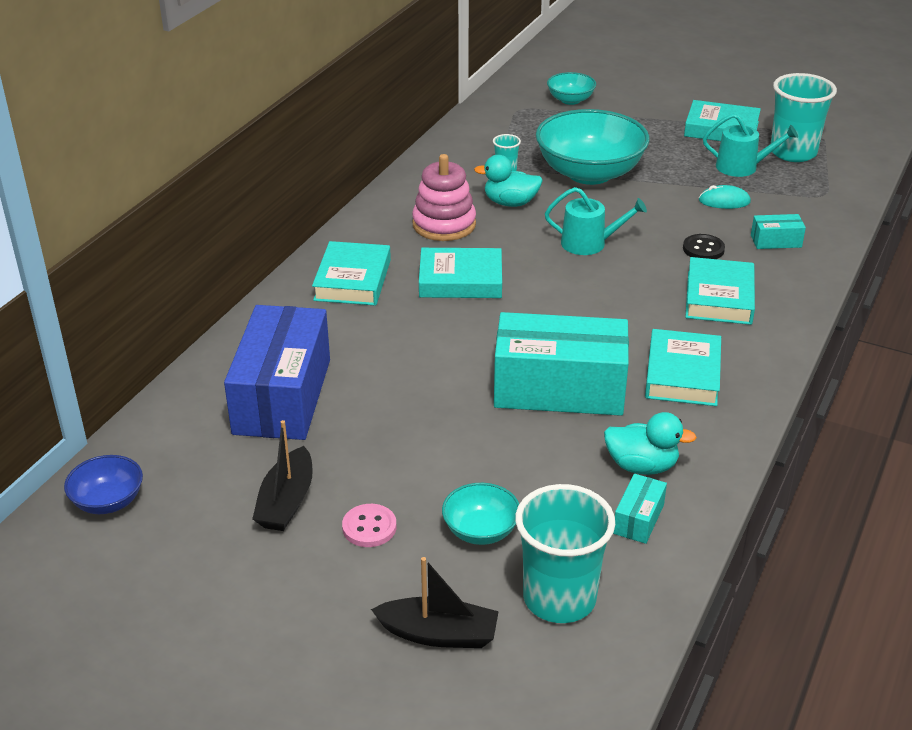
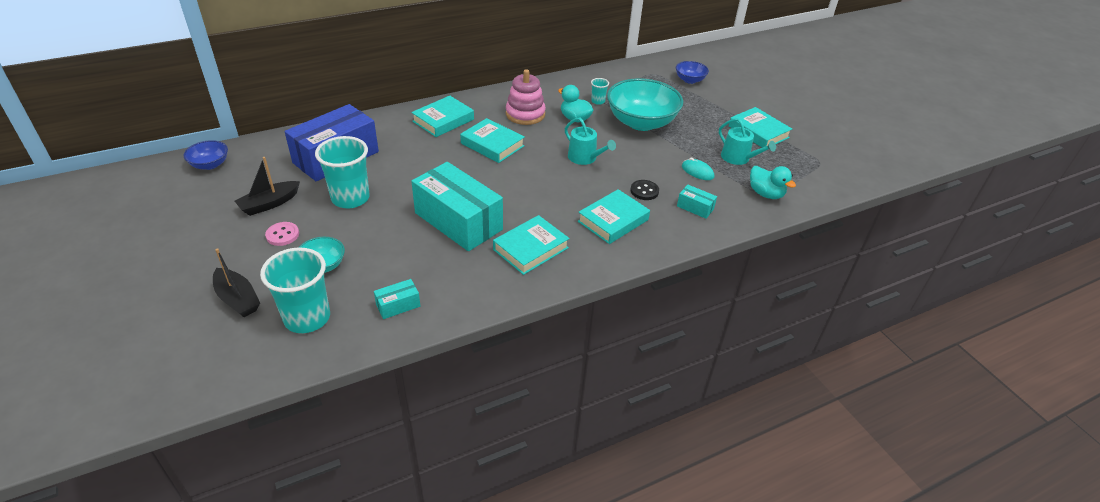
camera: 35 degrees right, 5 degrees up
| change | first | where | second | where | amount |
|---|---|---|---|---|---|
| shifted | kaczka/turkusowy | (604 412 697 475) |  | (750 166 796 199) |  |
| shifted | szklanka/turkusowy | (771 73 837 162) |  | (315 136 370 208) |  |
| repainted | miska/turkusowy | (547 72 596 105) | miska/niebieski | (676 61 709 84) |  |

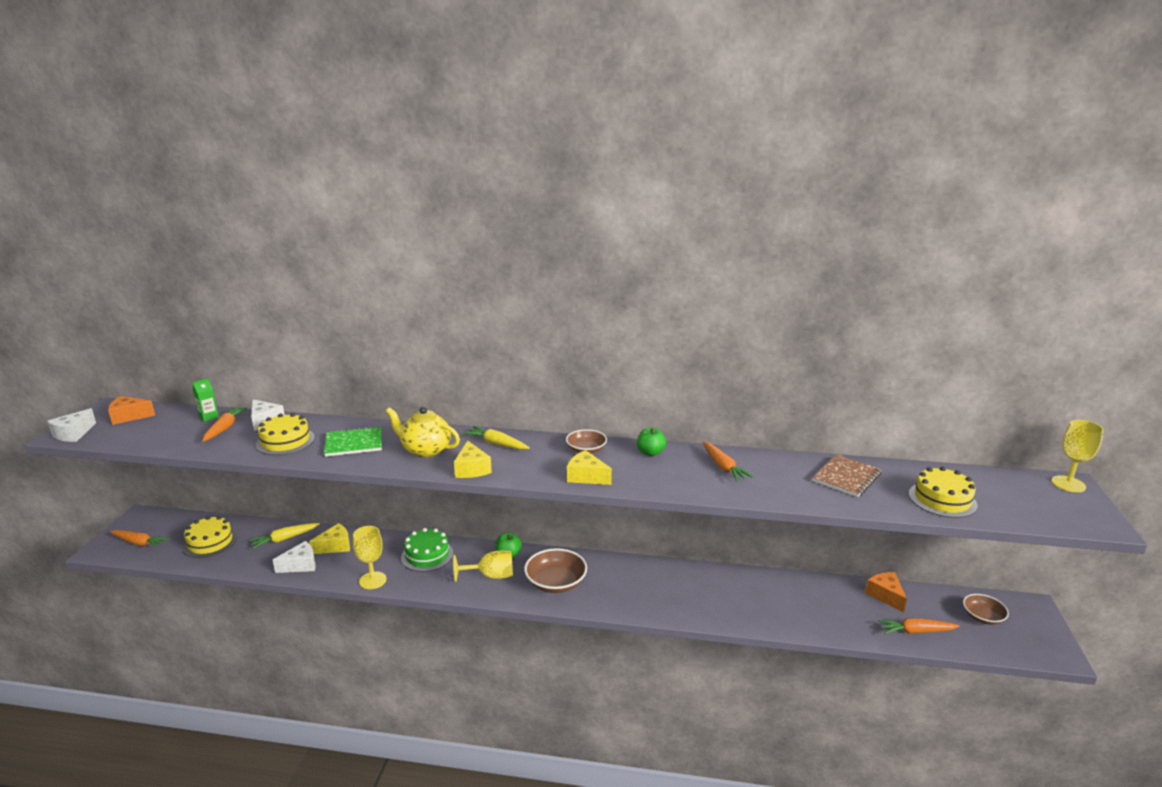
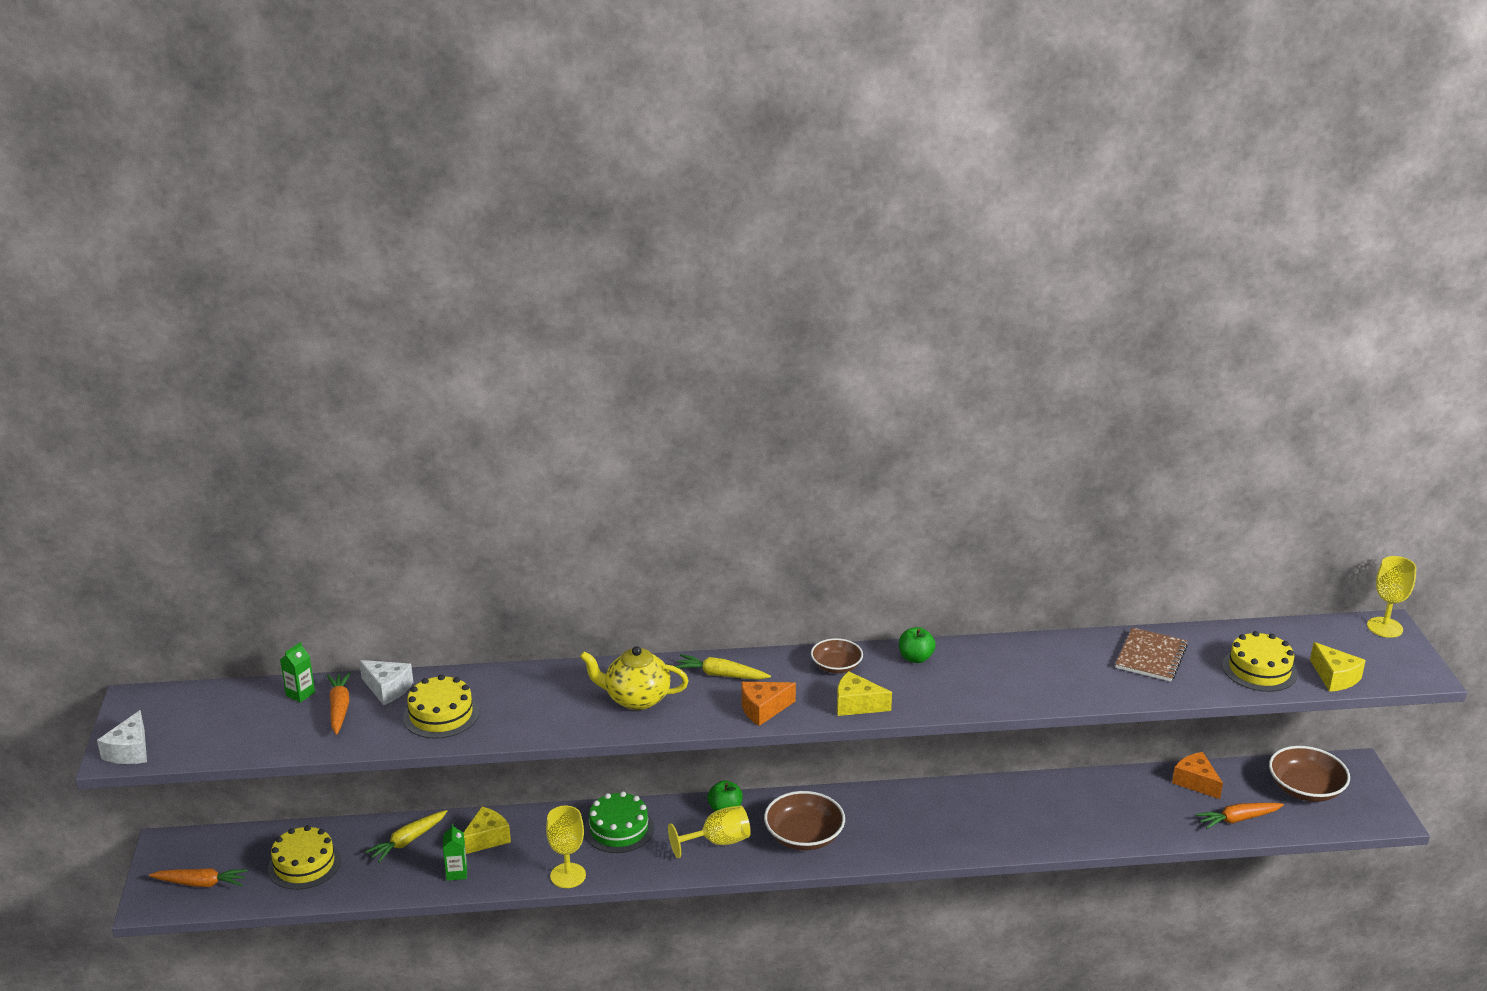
camera: 15 degrees left, 5 degrees up
| change | first | where | second | where | amount |
|---|---|---|---|---|---|
| gone | zeszyt/zielony | (324 426 382 457) |  |  |  |
| gone | marchewka/pomarańczowy | (703 442 753 481) |  |  |  |
| shifted | ser/pomarańczowy | (108 396 155 425) |  | (741 682 796 726) |  |
| shifted | ser/żółty | (454 440 492 478) |  | (1310 642 1366 692) |  |
| swapped | ser/biały | (273 541 316 573) | karton mleka/zielony | (443 824 467 881) |  |
| scaled | miska/brązowy | (963 594 1009 625) |  | (1269 746 1350 802) | x1.60 |

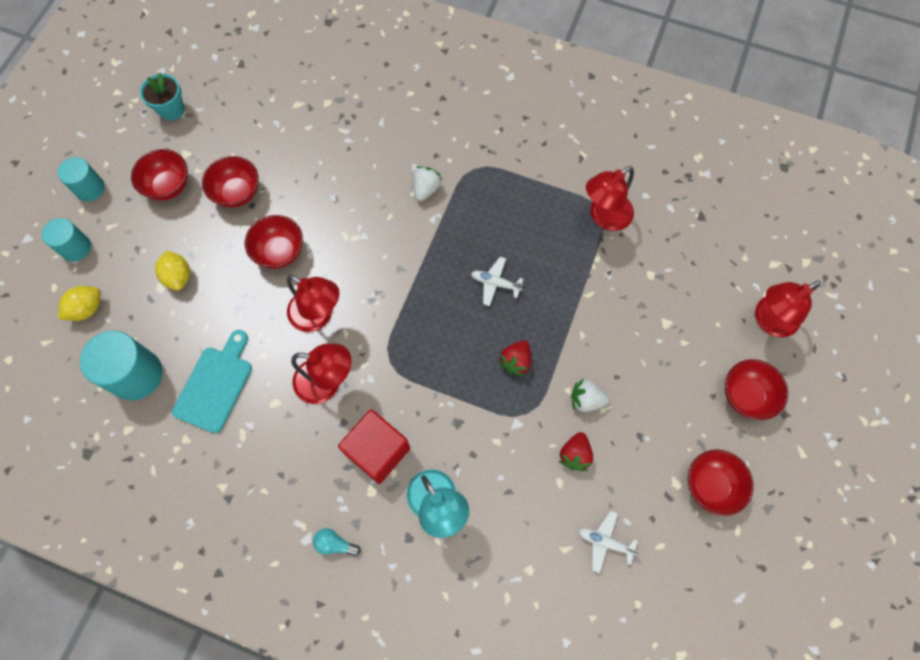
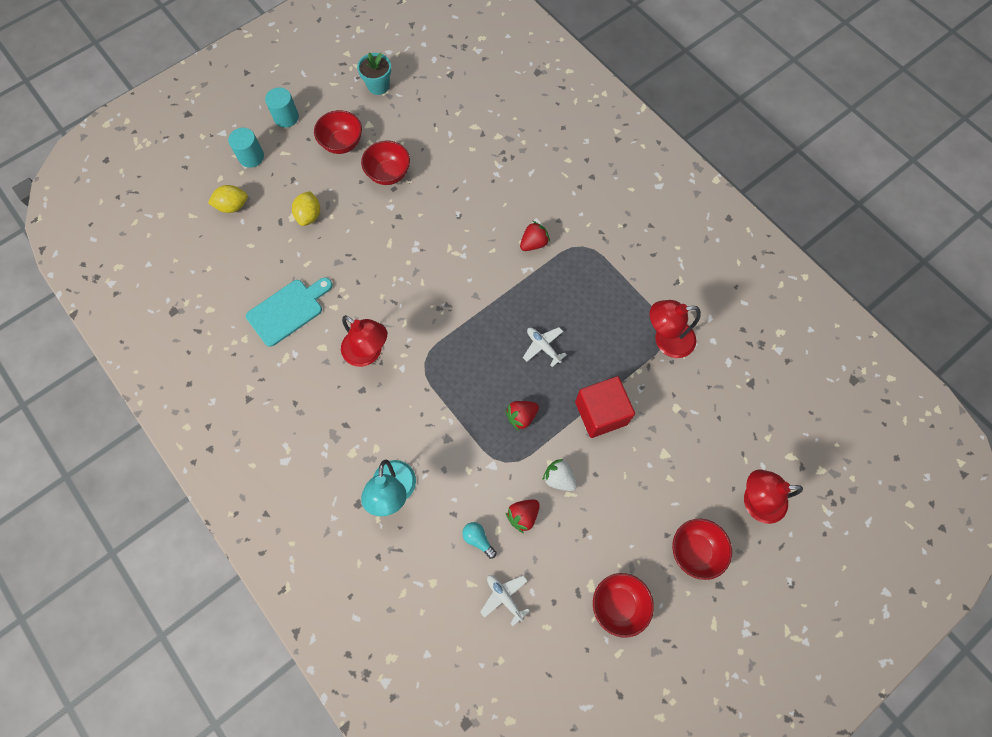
camera: 30 degrees right, 0 degrees up
| change | first | where | second | where | amount |
|---|---|---|---|---|---|
| gone | walec/turkusowy | (80 331 163 401) |  |  |  |
| gone | miska/czerwony | (245 215 303 269) |  |  |  |
| gone | lampka/czerwony | (287 275 339 332) |  |  |  |
| shifted | żarówka/turkusowy | (313 528 361 556) |  | (462 522 497 559) |  |
| shifted | sześcian/czerwony | (338 409 410 484) |  | (575 376 635 438) |  |
| repainted | truskawka/biały | (413 166 442 201) | truskawka/czerwony | (520 221 550 251) |  |

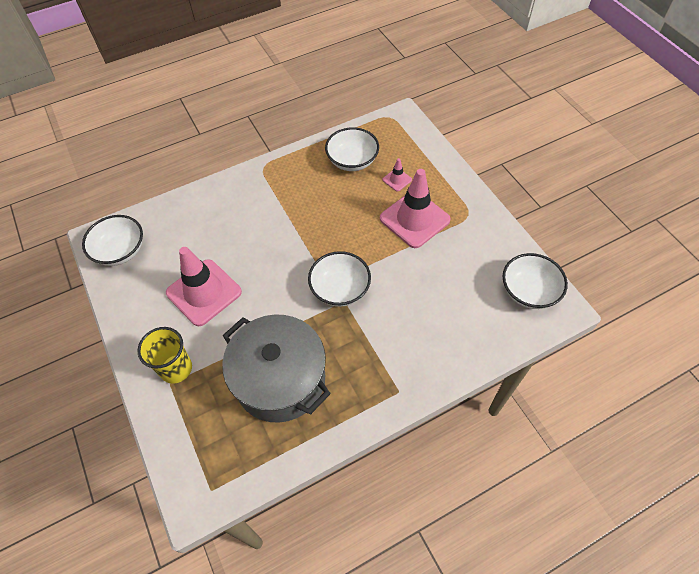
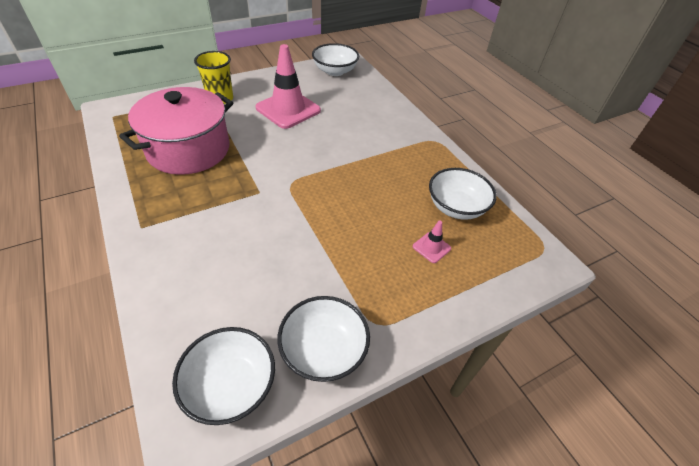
camera: 85 degrees right, 10 degrees down
| change | first | where | second | where | amount |
|---|---|---|---|---|---|
| gone | pachołek/różowy | (380 169 451 248) |  |  |  |
| shifted | miska/biały | (308 251 371 307) |  | (278 296 370 382) |  |
| repainted | garnek/szary | (222 315 331 423) | garnek/różowy | (119 87 233 175) |  |

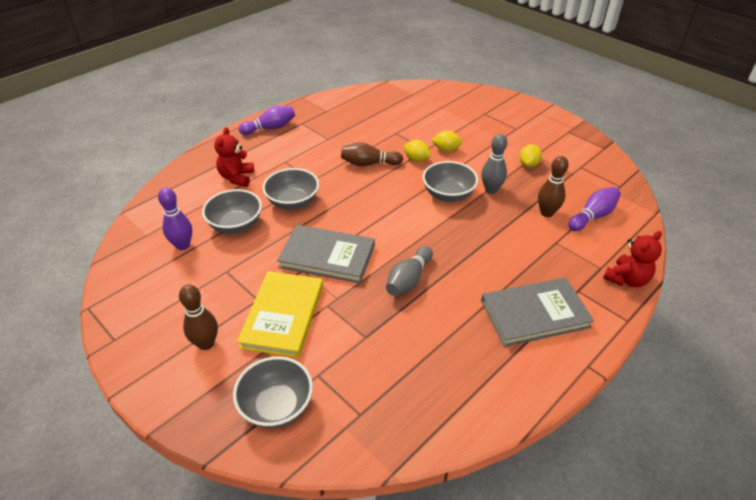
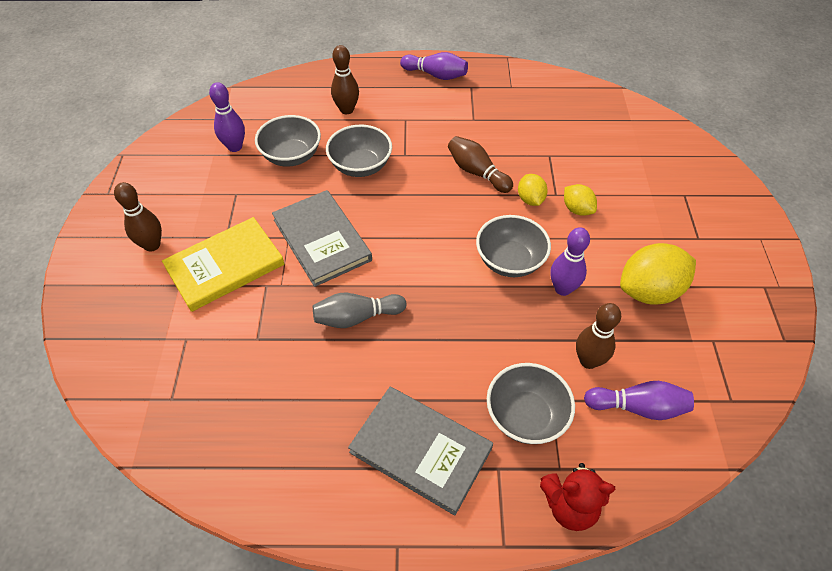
camera: 45 degrees right, 10 degrees up
| change | first | where | second | where | amount |
|---|---|---|---|---|---|
| shifted | miska/szary | (233 356 313 428) |  | (487 363 575 444) |  |
| swapped | miś/czerwony | (214 127 254 187) | kręgiel/brązowy | (331 45 359 114) |  |
| repainted | kręgiel/szary | (481 134 507 194) | kręgiel/fioletowy | (550 227 590 296) |  |
| scaled | cytryna/żółty | (519 144 542 168) |  | (620 243 696 305) | x1.85 |

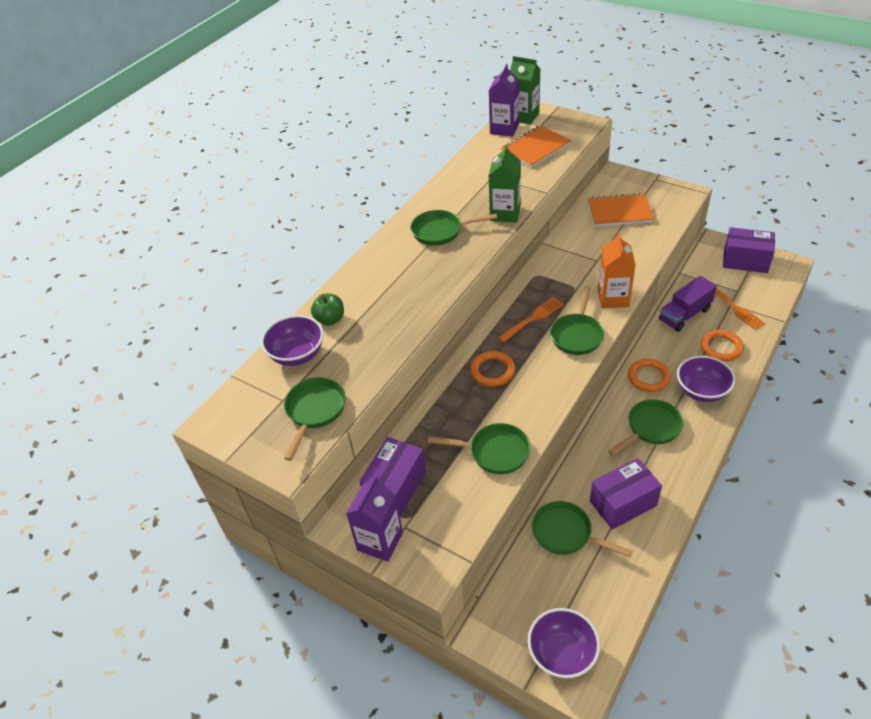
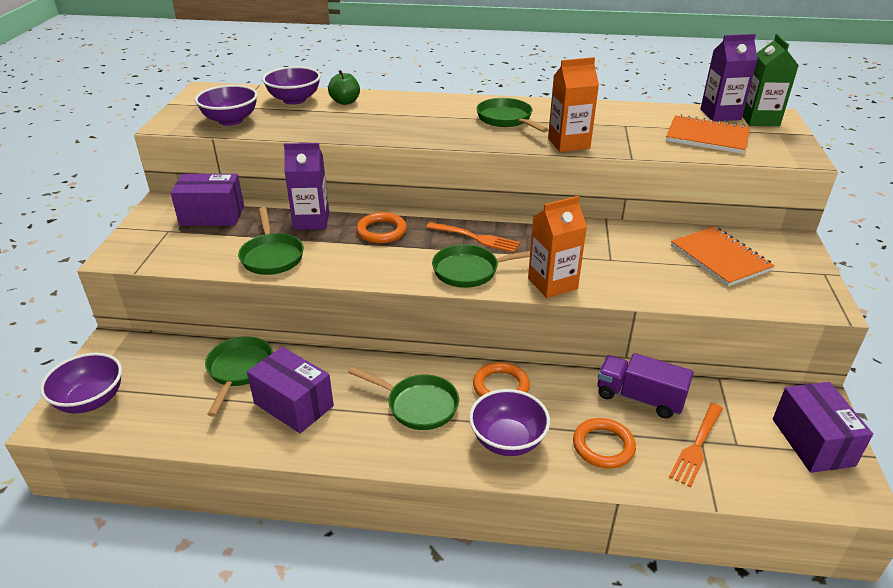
camera: 60 degrees right, 10 degrees down
| change | first | where | second | where | amount |
|---|---|---|---|---|---|
| shifted | karton mleka/fioletowy | (346 476 403 562) |  | (284 143 329 230) |  |
| swapped | patelnia/zielony | (284 377 346 461) | miska/fioletowy | (195 85 258 126) |  |
| repainted | karton mleka/zielony | (489 144 521 223) | karton mleka/pomarańczowy | (548 57 599 152) |  |

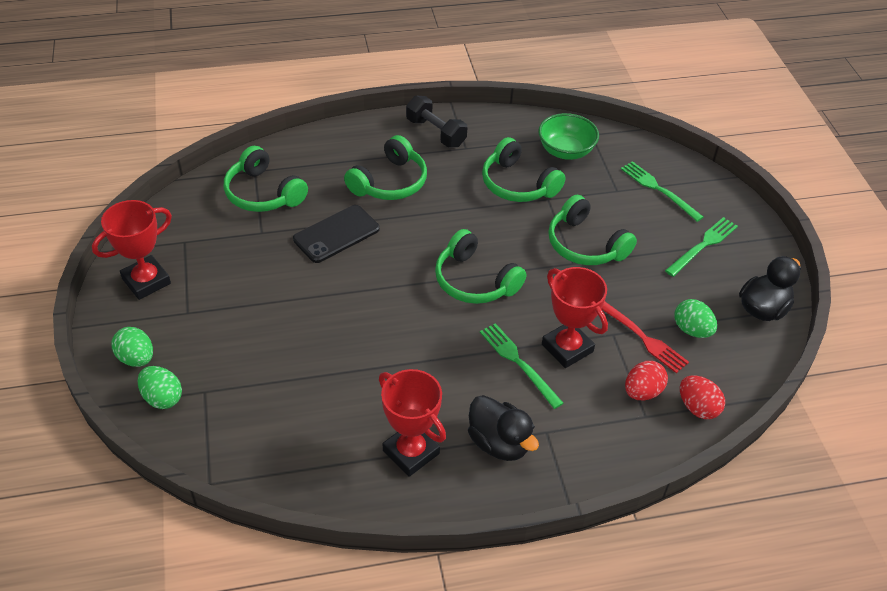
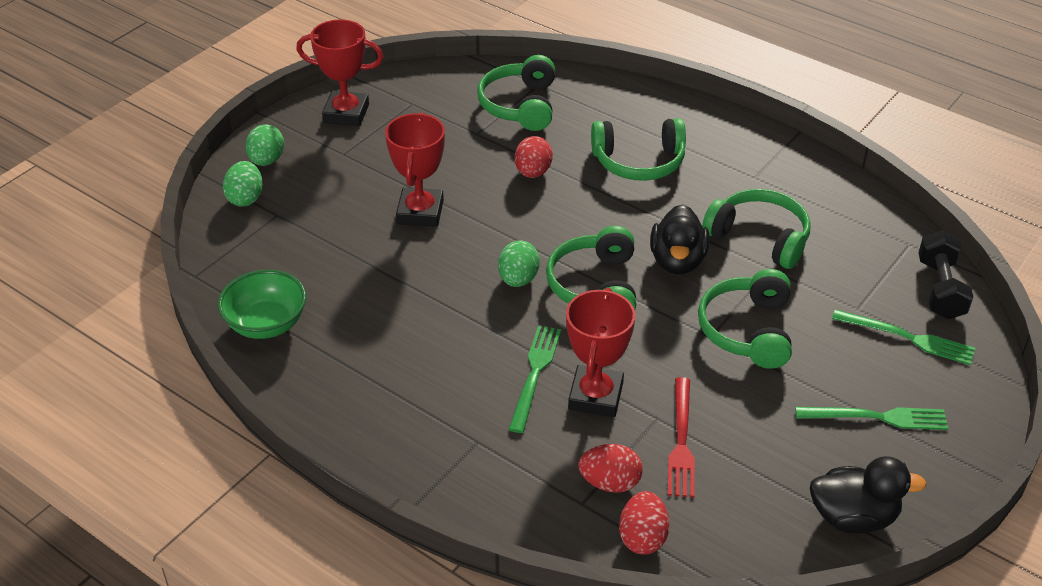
camera: 50 degrees right, 5 degrees down
| change | first | where | second | where | amount |
|---|---|---|---|---|---|
| shifted | puchar/czerwony | (379 369 446 477) |  | (385 113 445 227) |  |
| shifted | hantel/czarny | (406 95 467 147) |  | (918 230 973 320) |  |
| shifted | kaczka/czarny | (468 395 539 461) |  | (650 204 710 275) |  |
| shifted | miska/zielony | (538 113 599 160) |  | (218 270 306 339) |  |
| shifted | jajko/zielony | (674 299 717 338) |  | (498 241 540 287) |  |
| swapped | telefon/czarny | (293 205 380 263) | jajko/czerwony | (515 136 553 178) |  |
| rotated | słuchawki/zielony | (482 137 565 202) |  | (702 189 811 269) | 120 degrees clockwise |
| rotated | widelec/zielony | (621 161 703 222) |  | (832 309 975 365) | 105 degrees clockwise |

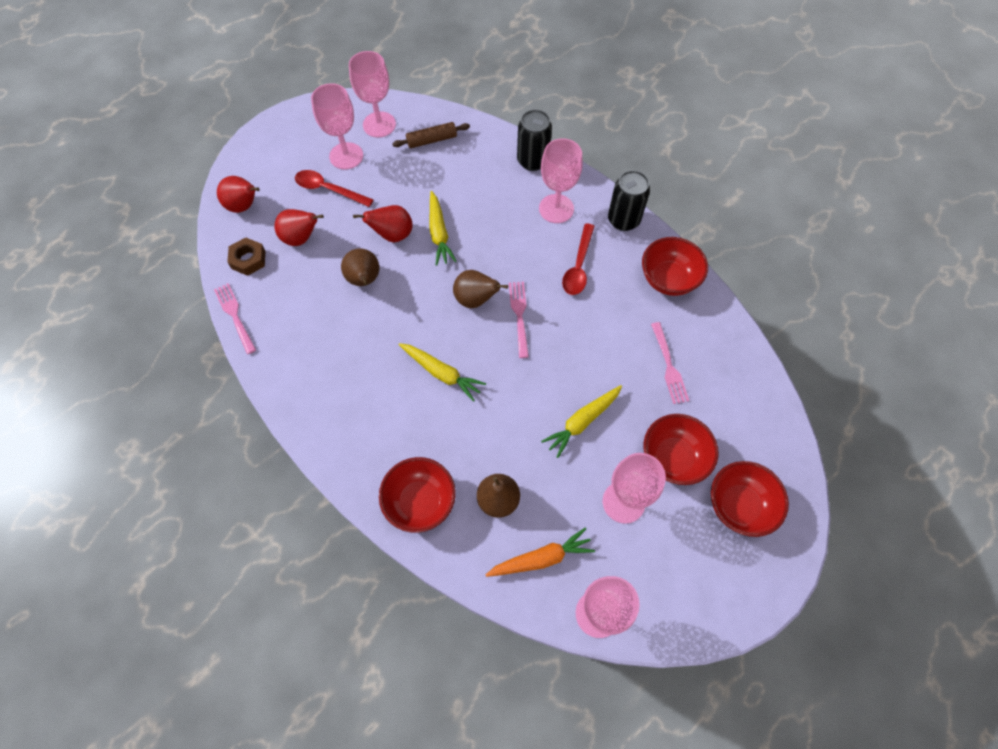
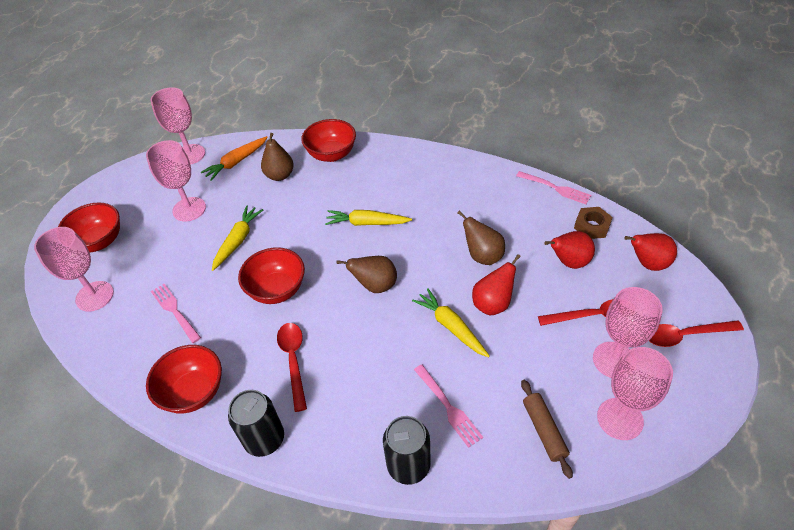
camera: 155 degrees right, 15 degrees down
| change | first | where | second | where | amount |
|---|---|---|---|---|---|
| new |  |  | łyżka/czerwony | (649 320 744 347) |  |
| shifted | widelec/różowy | (509 282 529 358) |  | (414 364 483 448) |  |
| shifted | kielich/różowy | (539 138 583 223) |  | (34 227 114 311) |  |
| shifted | miska/czerwony | (644 414 719 485) |  | (238 247 305 304) |  |
| rotated | wałek do ciasta/brązowy | (392 122 470 148) |  | (521 380 573 479) | 60 degrees counterclockwise |

